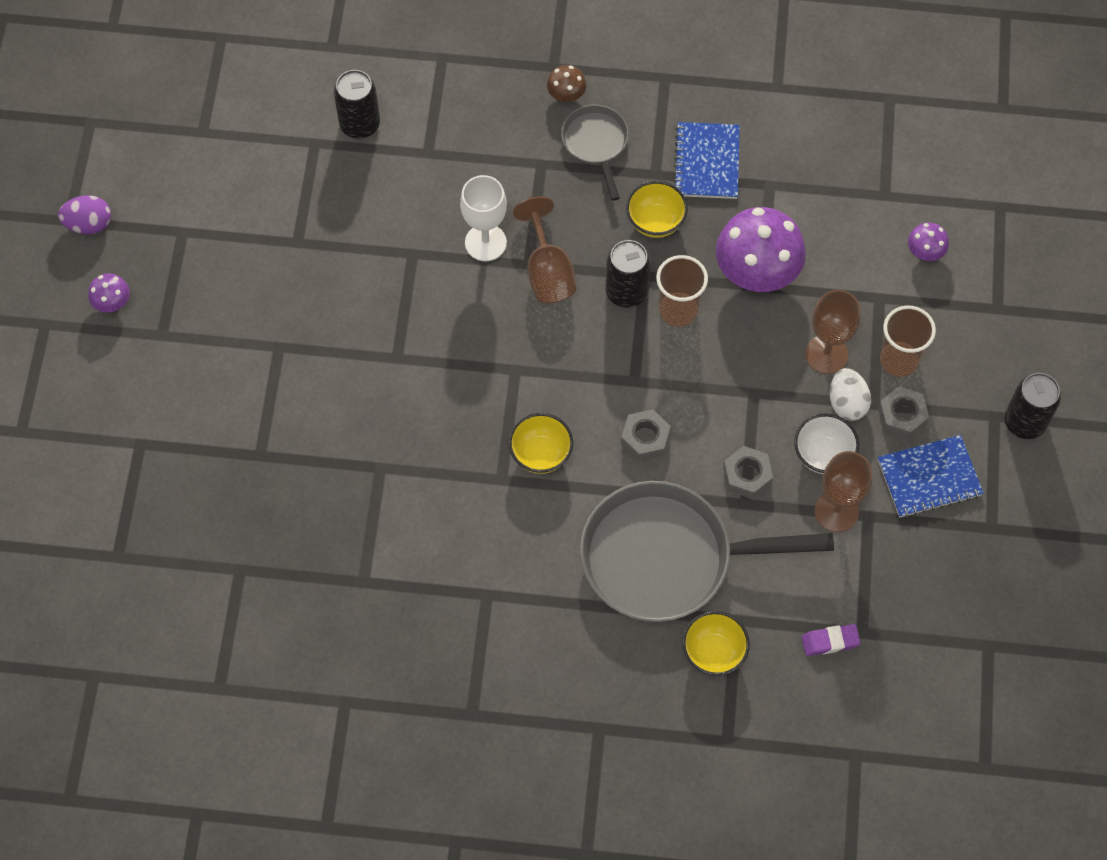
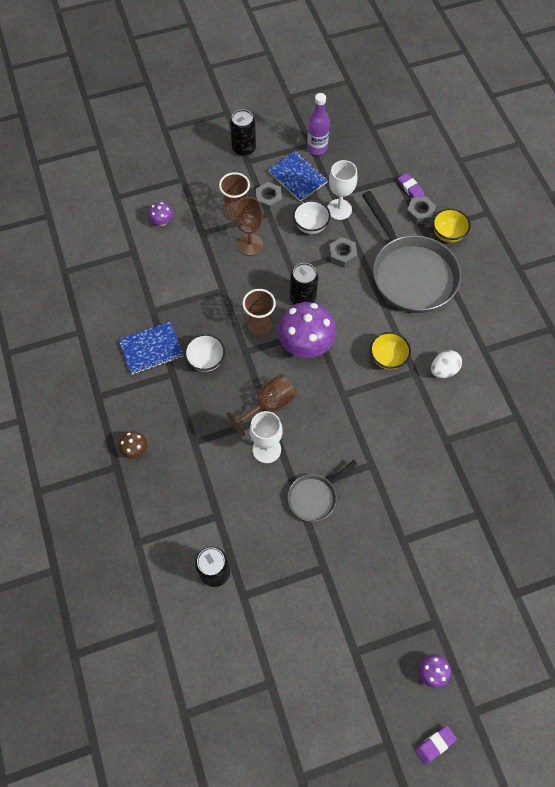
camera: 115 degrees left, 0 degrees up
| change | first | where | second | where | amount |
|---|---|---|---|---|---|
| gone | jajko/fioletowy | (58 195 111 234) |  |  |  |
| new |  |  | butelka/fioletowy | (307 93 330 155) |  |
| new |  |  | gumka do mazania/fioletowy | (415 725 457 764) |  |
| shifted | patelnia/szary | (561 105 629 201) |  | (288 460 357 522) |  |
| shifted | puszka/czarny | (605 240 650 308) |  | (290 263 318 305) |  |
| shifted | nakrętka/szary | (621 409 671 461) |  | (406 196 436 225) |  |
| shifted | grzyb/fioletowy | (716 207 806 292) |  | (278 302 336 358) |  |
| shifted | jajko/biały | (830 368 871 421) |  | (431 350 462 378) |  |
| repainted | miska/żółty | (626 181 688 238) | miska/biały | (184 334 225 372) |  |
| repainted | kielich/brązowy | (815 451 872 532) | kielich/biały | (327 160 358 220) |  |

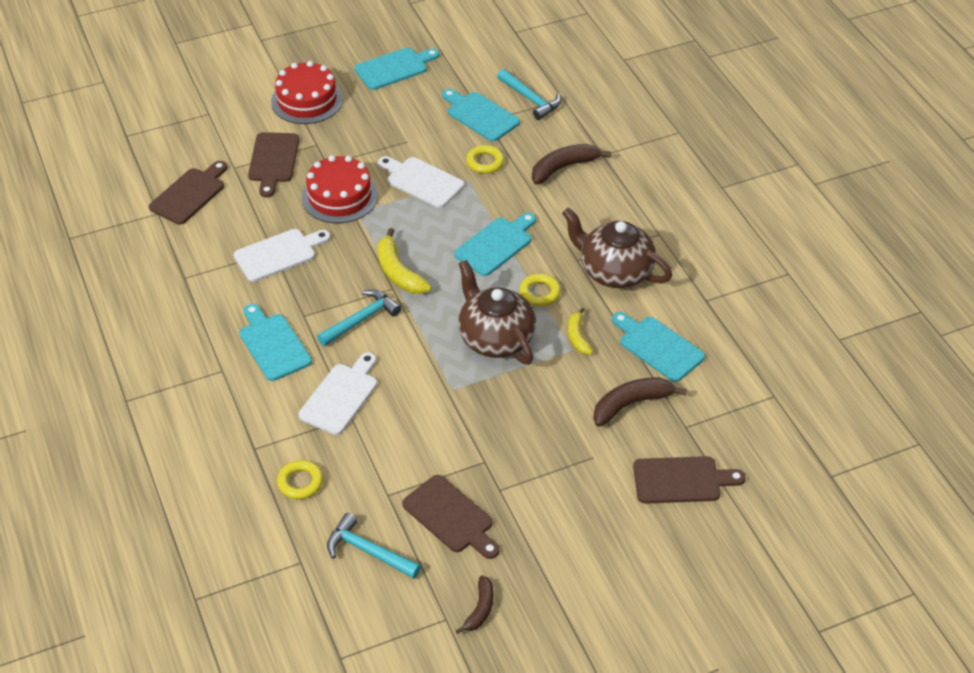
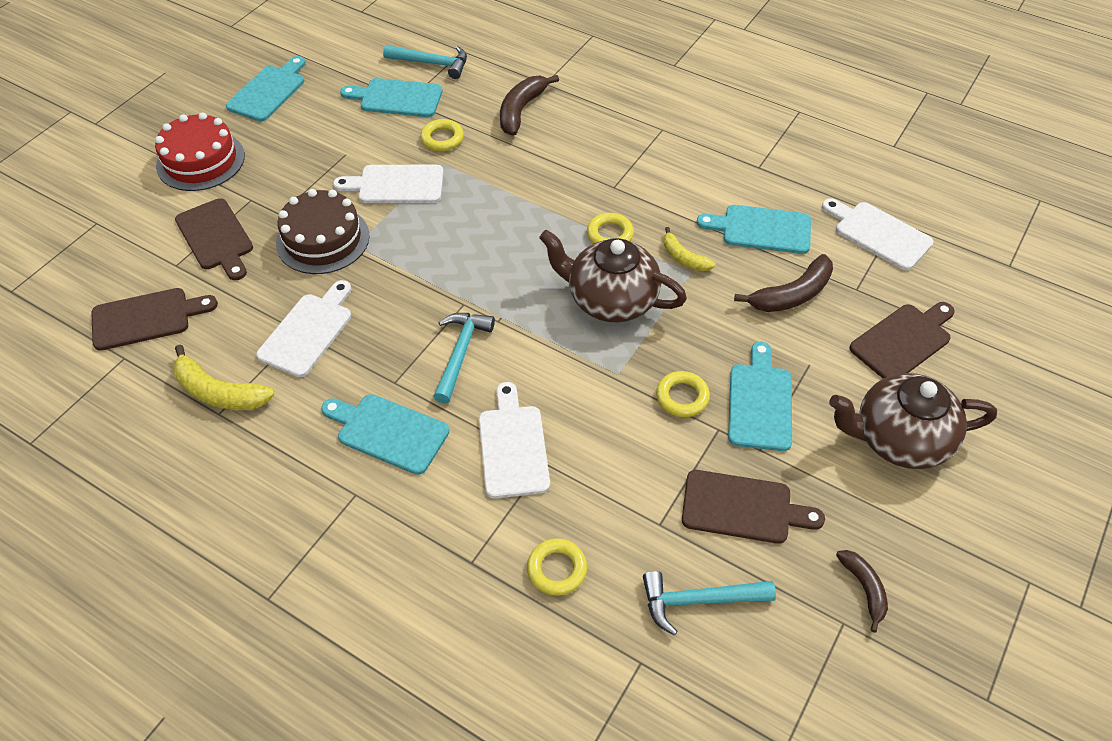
camera: 35 degrees left, 5 degrees up
| change | first | where | second | where | amount |
|---|---|---|---|---|---|
| new |  |  | pierścień/żółty | (656 371 710 417) |  |
| new |  |  | deska do krojenia/biały | (822 198 934 270) |  |
| shifted | banan/żółty | (377 228 432 294) |  | (173 345 274 410) |  |
| shifted | deska do krojenia/turkusowy | (454 213 536 276) |  | (728 342 792 451) |  |
| shifted | imbryk/brązowy | (562 207 672 288) |  | (829 373 997 469) |  |
| repainted | tort/czerwony | (302 155 378 223) | tort/brązowy | (276 189 370 274) |  |
| rotated | deska do krojenia/brązowy | (149 161 227 225) |  | (91 288 218 351) | 75 degrees clockwise |
| rotated | banan/brązowy | (593 377 687 427) |  | (734 254 833 312) | 150 degrees counterclockwise |

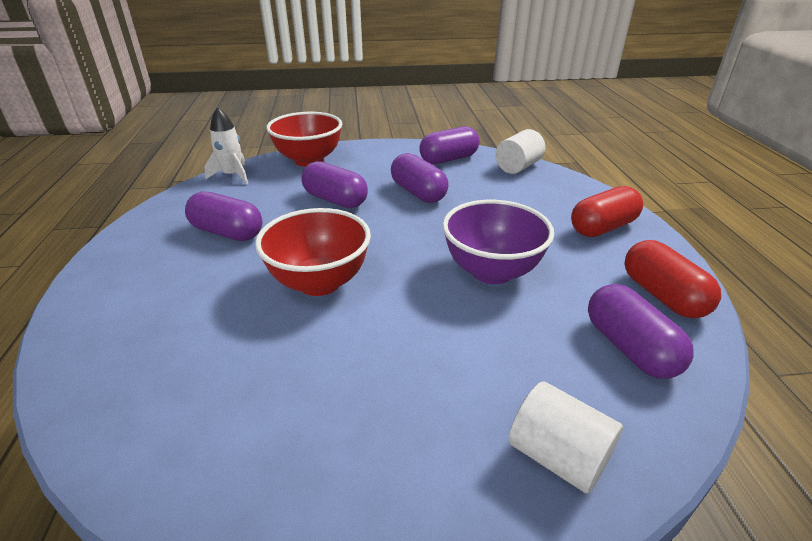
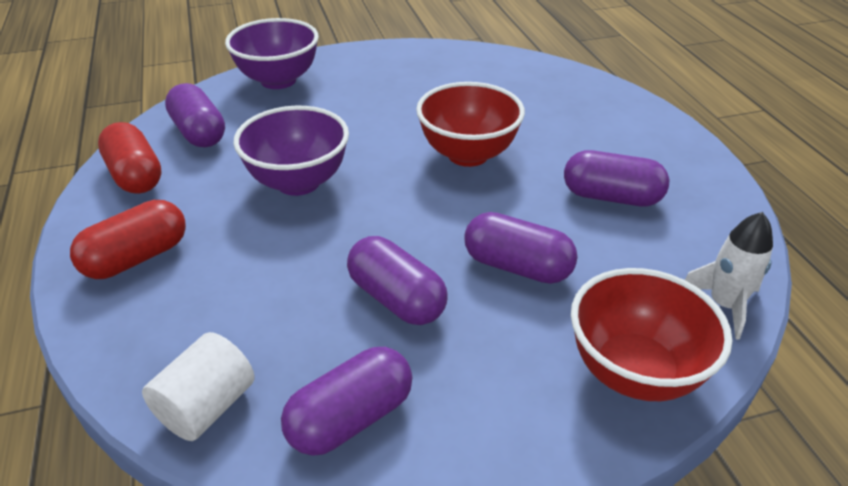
camera: 170 degrees right, 5 degrees up
| change | first | where | second | where | amount |
|---|---|---|---|---|---|
| swapped | walec/biały | (509 381 623 494) | miska/fioletowy | (225 18 319 89) |  |

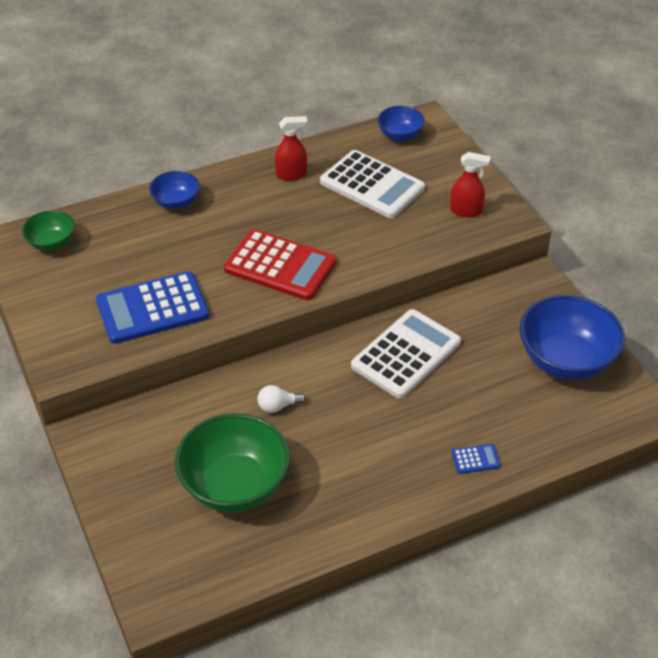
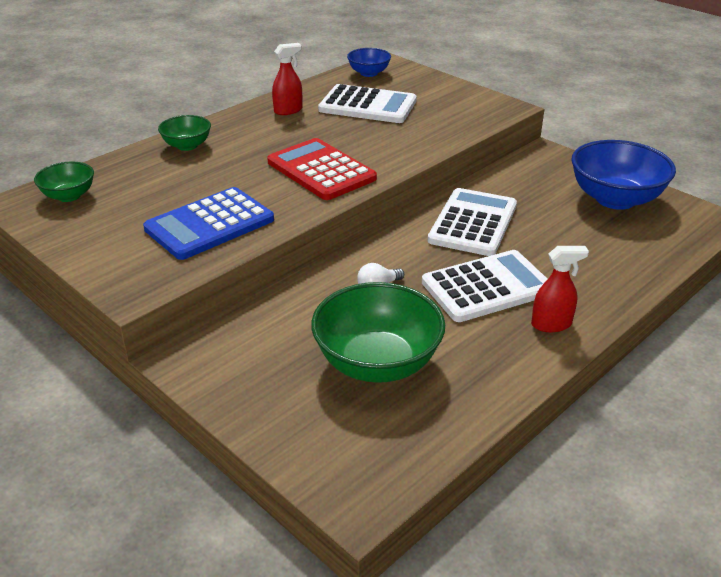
camera: 20 degrees left, 10 degrees down
| change | first | where | second | where | amount |
|---|---|---|---|---|---|
| gone | kalkulator/niebieski | (451 444 501 474) |  |  |  |
| new |  |  | kalkulator/biały | (422 250 547 322) |  |
| shifted | spryskiwacz/czerwony | (450 152 491 217) |  | (531 246 589 332) |  |
| repainted | miska/niebieski | (149 171 200 209) | miska/zielony | (158 115 211 151) |  |
| rotated | kalkulator/czerwony | (224 229 337 300) |  | (267 138 377 200) | 135 degrees counterclockwise |

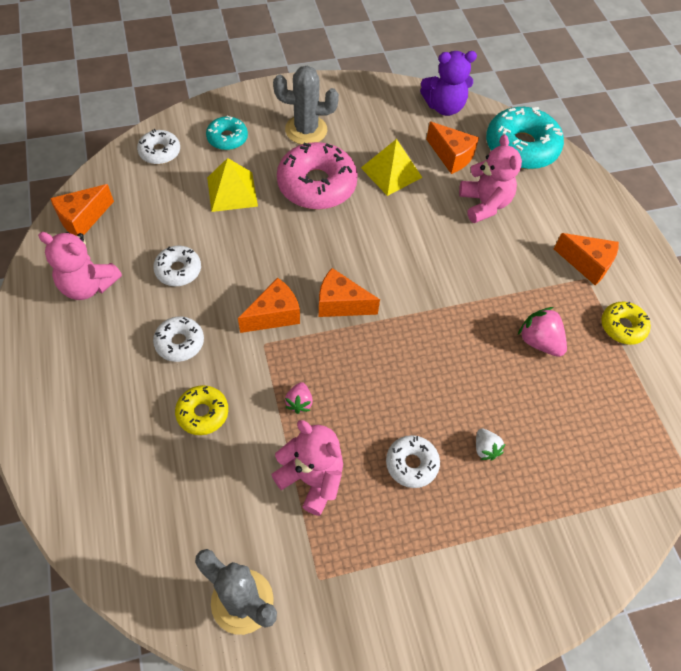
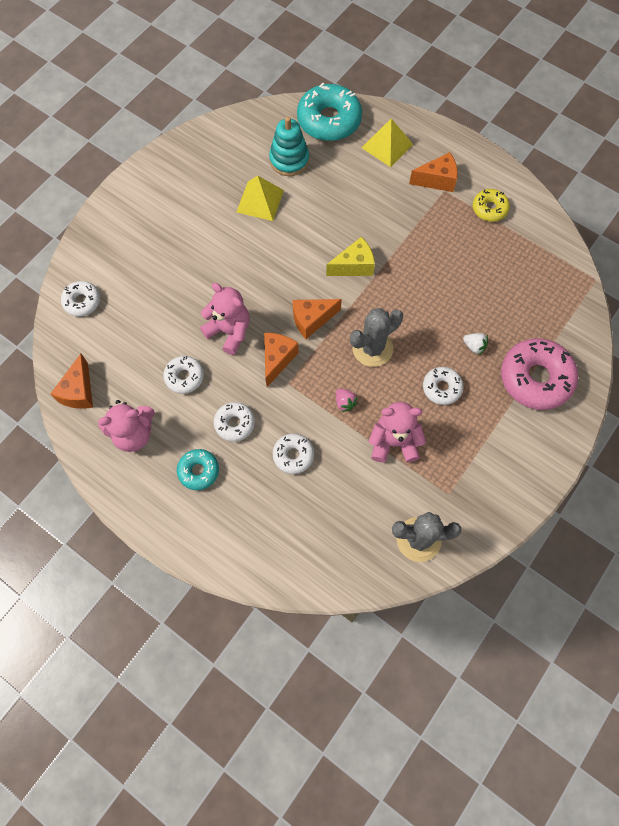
camera: 35 degrees left, 10 degrees up
| change | first | where | second | where | amount |
|---|---|---|---|---|---|
| gone | miś/fioletowy | (420 51 477 116) |  |  |  |
| gone | truskawka/różowy | (518 307 567 357) |  |  |  |
| new |  |  | ser/żółty | (326 237 375 276) |  |
| shifted | donut/turkusowy | (206 116 248 150) |  | (177 449 219 490) |  |
| shifted | piramida/żółty | (207 158 258 212) |  | (362 118 413 167) |  |
| shifted | kaktus/szary | (273 66 339 144) |  | (350 308 403 367) |  |
| shifted | donut/różowy | (277 142 358 210) |  | (501 338 578 410) |  |
| shifted | miś/różowy | (459 135 522 223) |  | (200 283 250 355) |  |
| swapped | ser/pomarańczowy | (426 122 479 174) | zabawka nakładanka/turkusowy | (269 116 309 176) |  |
| repainted | donut/żółty | (175 385 228 435) | donut/biały | (272 433 314 474) |  |

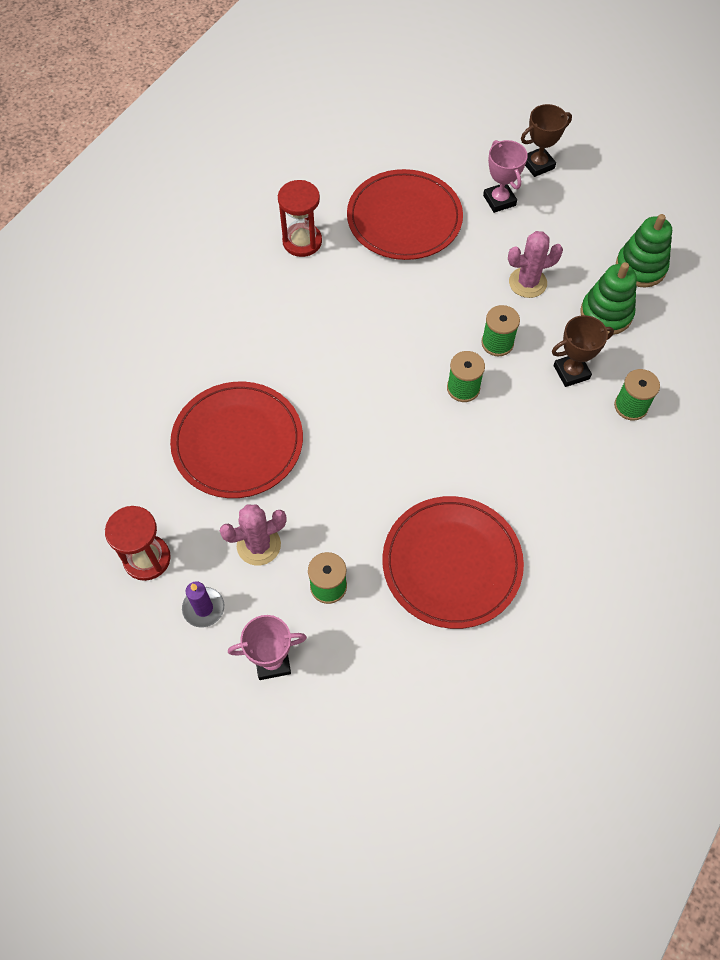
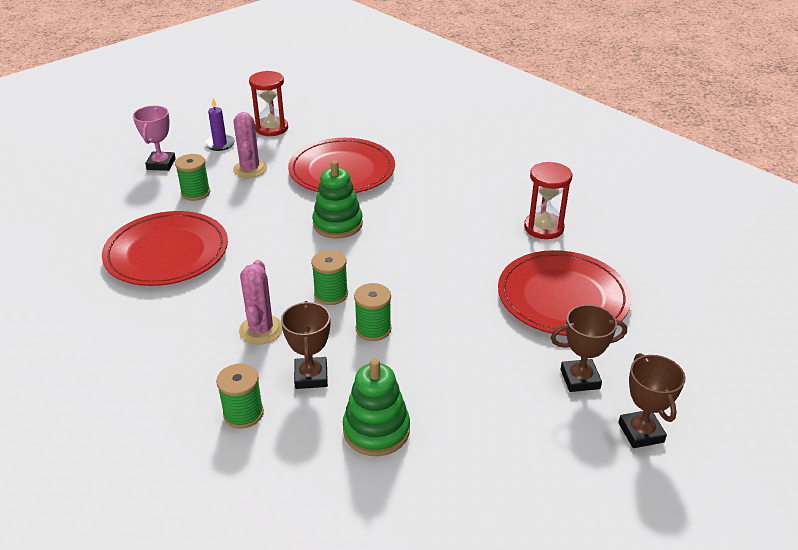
camera: 105 degrees right, 25 degrees down
| change | first | where | second | where | amount |
|---|---|---|---|---|---|
| shifted | kaktus/różowy | (508 231 563 298) |  | (239 260 282 345) |  |
| shifted | zabawka nakładanka/zielony | (616 214 672 288) |  | (312 160 363 239) |  |
| repainted | puchar/różowy | (483 140 528 213) | puchar/brązowy | (551 305 627 392) |  |

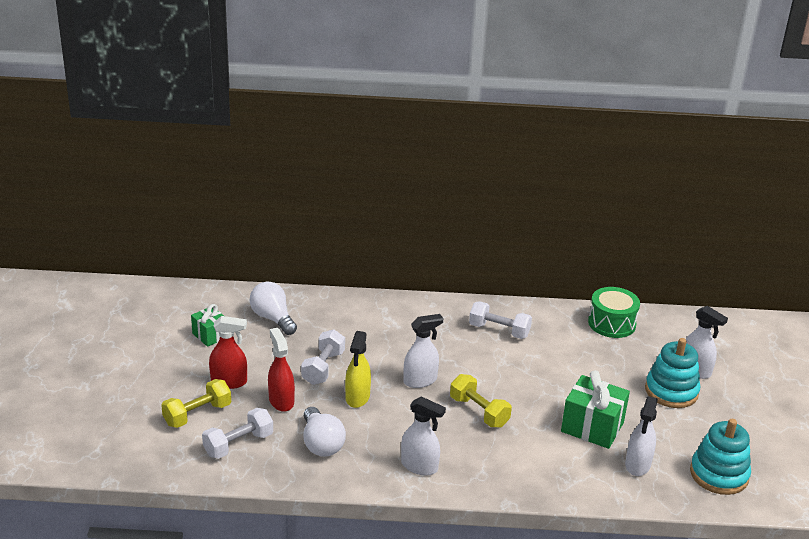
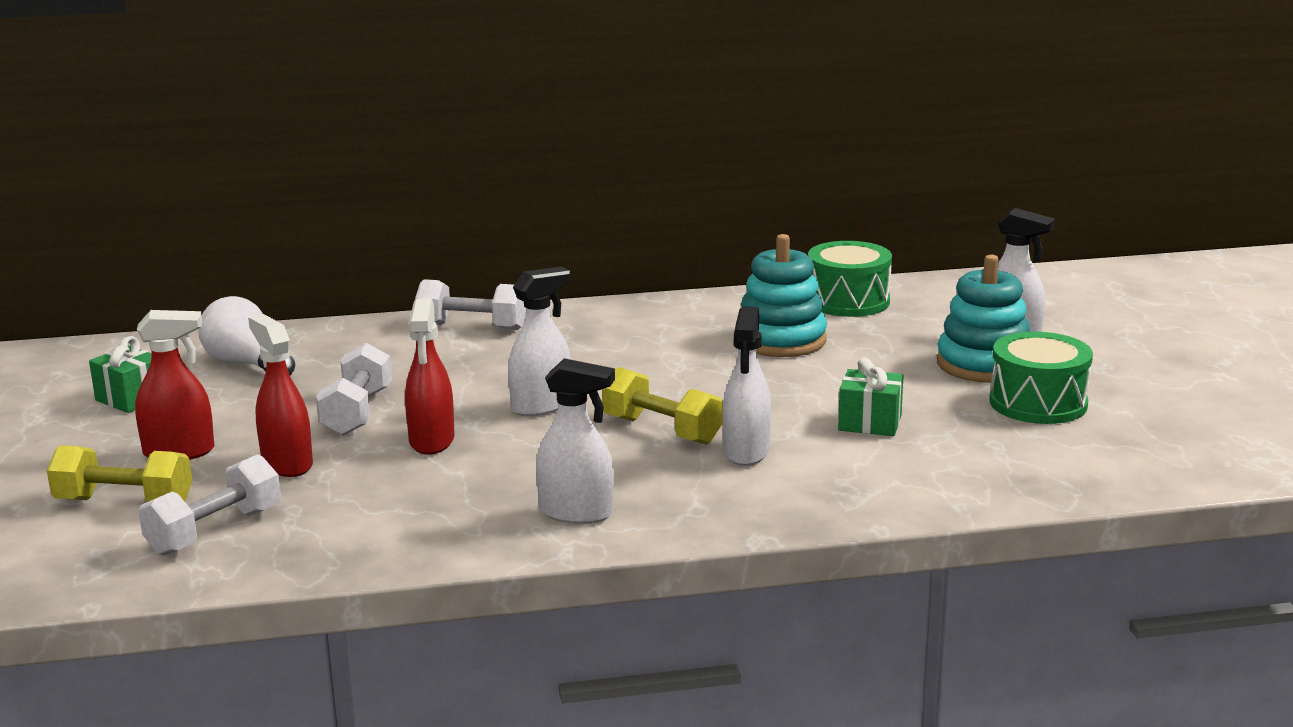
camera: 10 degrees left, 10 degrees down
| change | first | where | second | where | amount |
|---|---|---|---|---|---|
| gone | żarówka/biały | (303 407 346 457) |  |  |  |
| new |  |  | bęben/zielony | (990 332 1093 424) |  |
| shifted | hantel/biały | (469 301 532 339) |  | (415 279 526 330) |  |
| shifted | spryskiwacz/biały | (625 396 658 476) |  | (723 306 771 466) |  |
| shifted | zabawka nakładanka/turkusowy | (690 419 751 495) |  | (736 234 827 357) |  |
| repainted | spryskiwacz/żółty | (345 331 371 408) | spryskiwacz/czerwony | (405 298 455 455) |  |
| rotated | hantel/żółty | (161 379 231 428) |  | (47 445 192 502) | 60 degrees clockwise |
| scaled | prezent/zielony | (561 370 630 449) |  | (838 358 904 436) | x0.60 |

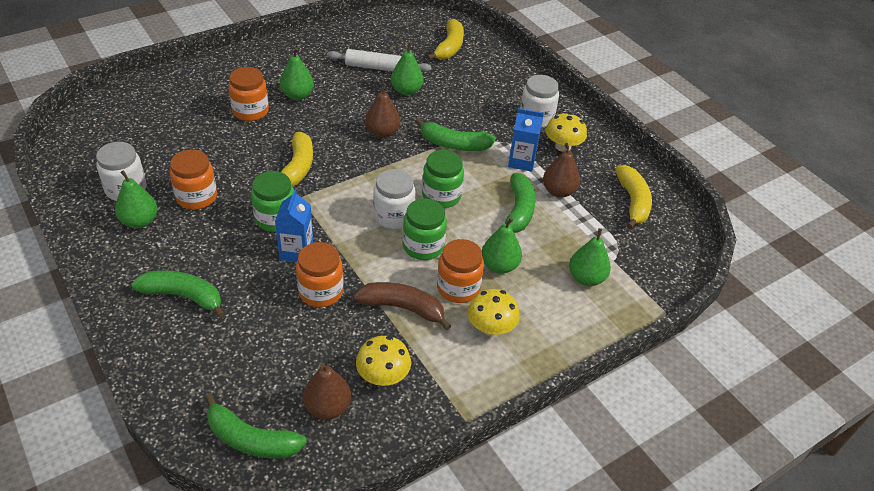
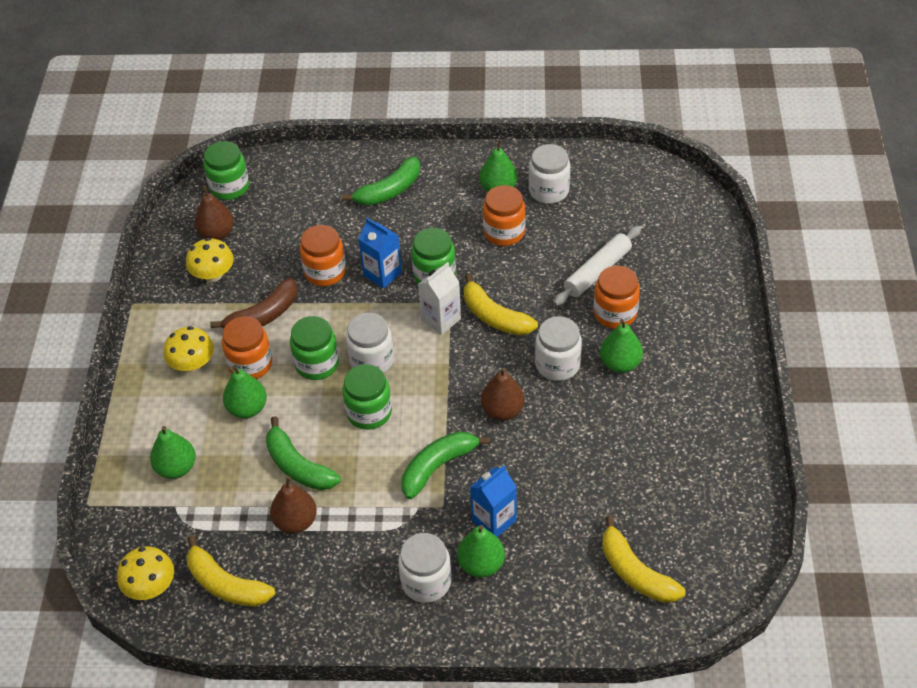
camera: 130 degrees right, 5 degrees up
| change | first | where | second | where | amount |
|---|---|---|---|---|---|
| new |  |  | karton mleka/biały | (418 262 461 335) |  |
| new |  |  | słoik/biały | (535 316 582 381) |  |
| shifted | wałek do ciasta/biały | (327 49 432 72) |  | (553 226 641 306) |  |
| shifted | gruszka/zielony | (391 42 423 95) |  | (457 525 505 578) |  |
| shifted | karton mleka/niebieski | (508 108 544 172) |  | (470 465 517 537) |  |
| shifted | grzyb/żółty | (546 113 587 152) |  | (117 546 174 600) |  |
| swapped | banan/zielony | (205 394 307 459) | słoik/zielony | (204 141 249 200) |  |

